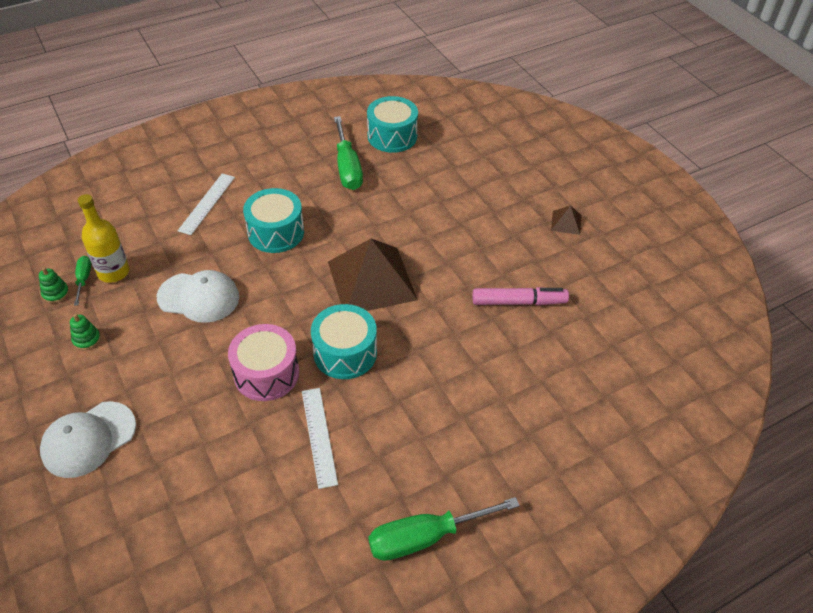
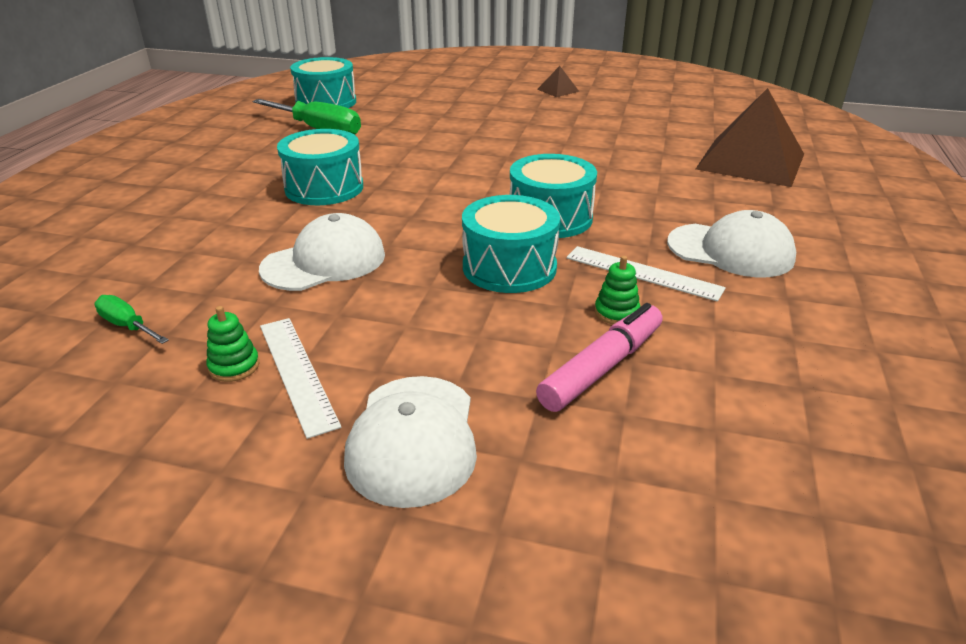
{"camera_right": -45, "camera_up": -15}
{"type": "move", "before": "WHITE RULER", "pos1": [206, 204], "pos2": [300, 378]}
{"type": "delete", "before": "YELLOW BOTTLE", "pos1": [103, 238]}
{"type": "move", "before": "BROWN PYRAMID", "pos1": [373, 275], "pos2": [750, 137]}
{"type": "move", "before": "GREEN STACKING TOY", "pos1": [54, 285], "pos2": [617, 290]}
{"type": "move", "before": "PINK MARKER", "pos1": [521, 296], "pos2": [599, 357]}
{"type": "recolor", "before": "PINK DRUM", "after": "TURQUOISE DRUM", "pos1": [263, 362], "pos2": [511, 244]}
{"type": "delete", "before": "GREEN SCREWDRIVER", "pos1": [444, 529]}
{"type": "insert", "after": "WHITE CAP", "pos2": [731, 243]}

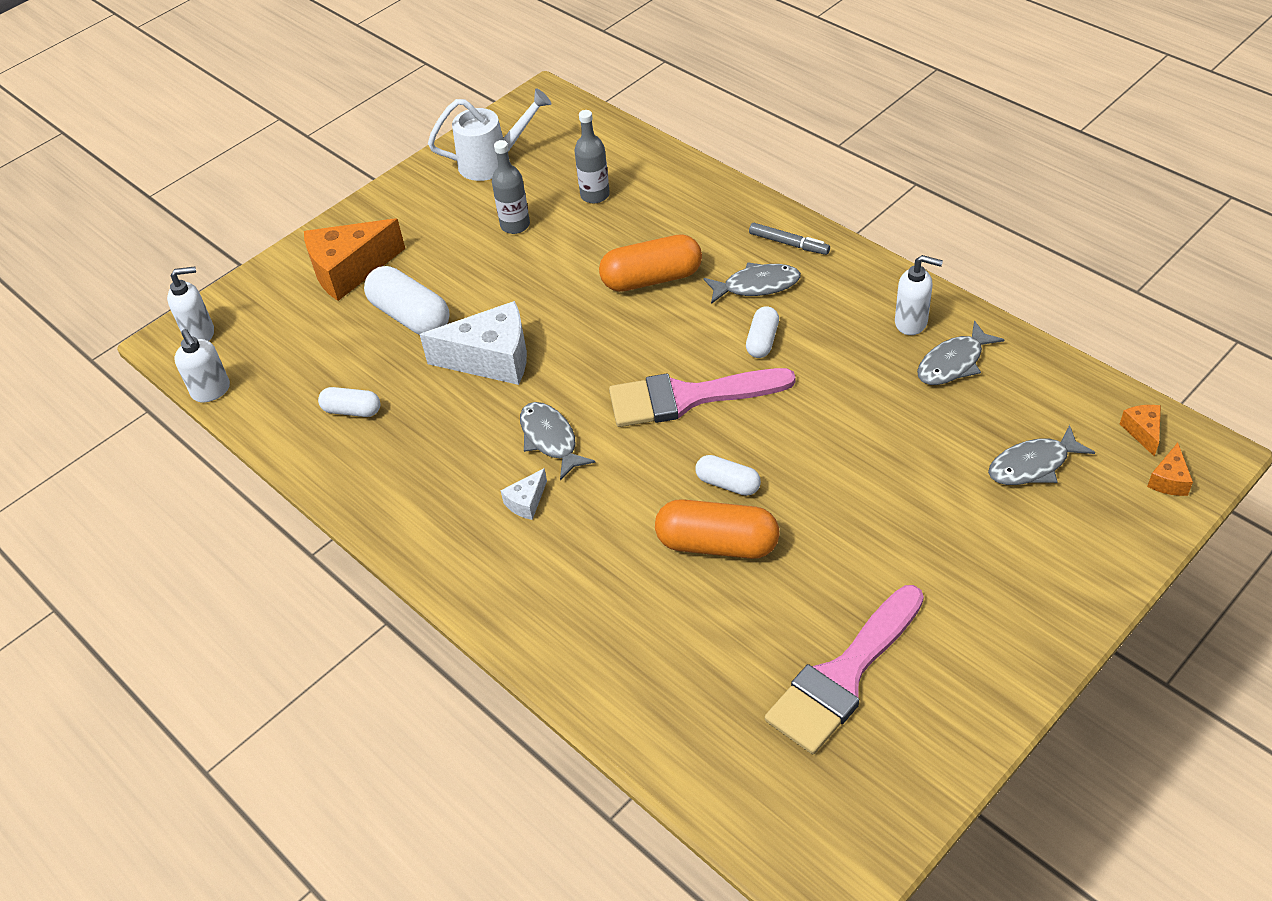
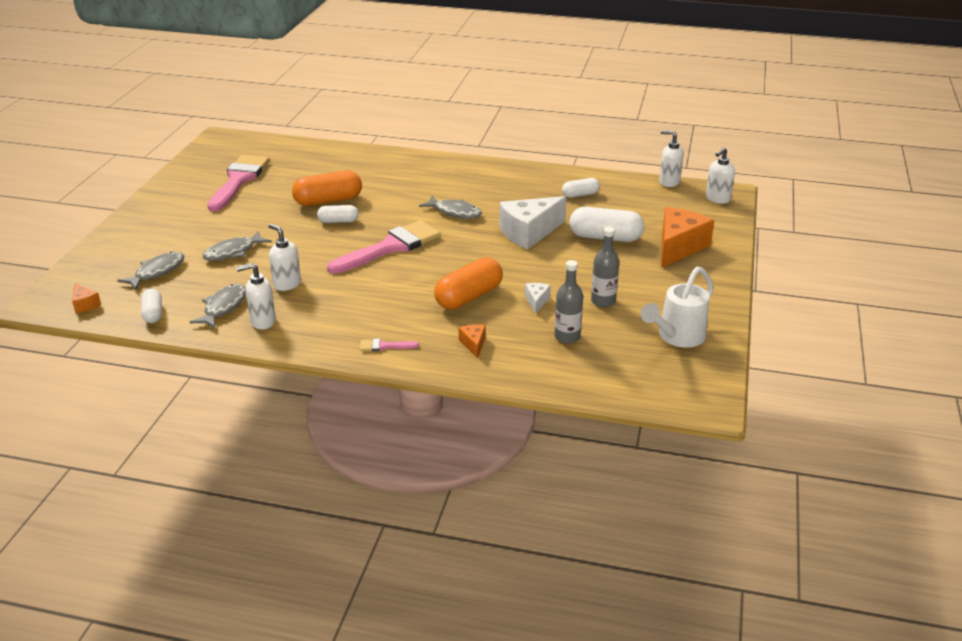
{"camera_right": 145, "camera_up": -15}
{"type": "replace", "before": "GREY MARKER", "after": "PINK BRUSH", "pos1": [789, 239], "pos2": [389, 344]}
{"type": "move", "before": "GREY FISH", "pos1": [752, 283], "pos2": [236, 246]}
{"type": "move", "before": "WHITE CAPSULE", "pos1": [762, 332], "pos2": [151, 305]}
{"type": "move", "before": "ORANGE CHEESE", "pos1": [1170, 469], "pos2": [472, 341]}
{"type": "move", "before": "WHITE CHEESE", "pos1": [523, 494], "pos2": [538, 298]}
{"type": "insert", "after": "WHITE SOAP DISPENSER", "pos2": [285, 257]}

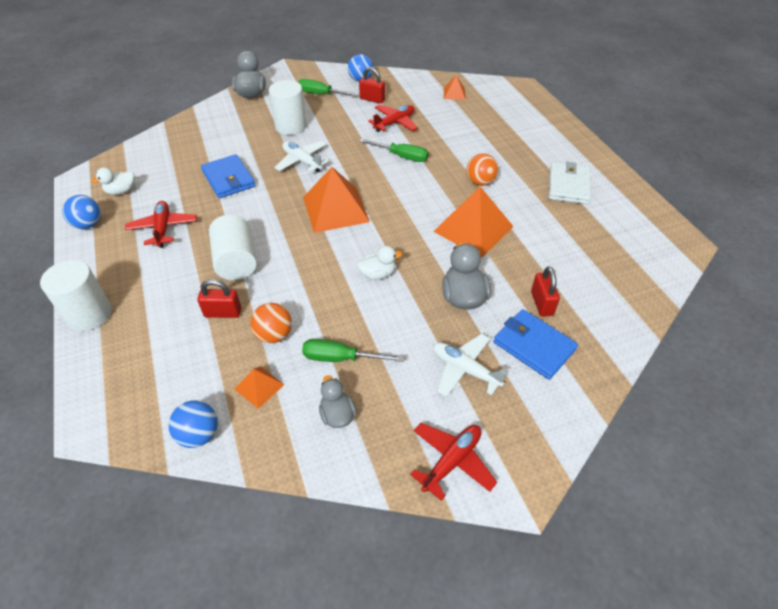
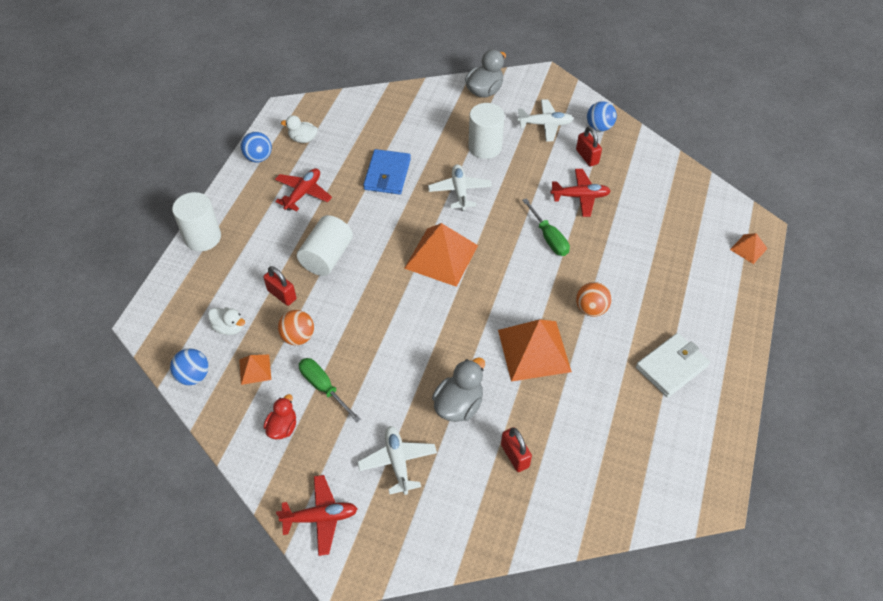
{"camera_right": 40, "camera_up": 5}
{"type": "move", "before": "ORANGE PYRAMID", "pos1": [455, 87], "pos2": [749, 248]}
{"type": "replace", "before": "GREEN SCREWDRIVER", "after": "WHITE PLANE", "pos1": [328, 87], "pos2": [545, 120]}
{"type": "move", "before": "WHITE DUCK", "pos1": [379, 263], "pos2": [226, 321]}
{"type": "rotate", "before": "RED PADLOCK", "pos1": [545, 291], "pos2": [516, 449], "turn": -60}
{"type": "delete", "before": "BLUE WALLET", "pos1": [536, 344]}
{"type": "recolor", "before": "GREY DUCK", "after": "RED DUCK", "pos1": [337, 401], "pos2": [280, 416]}

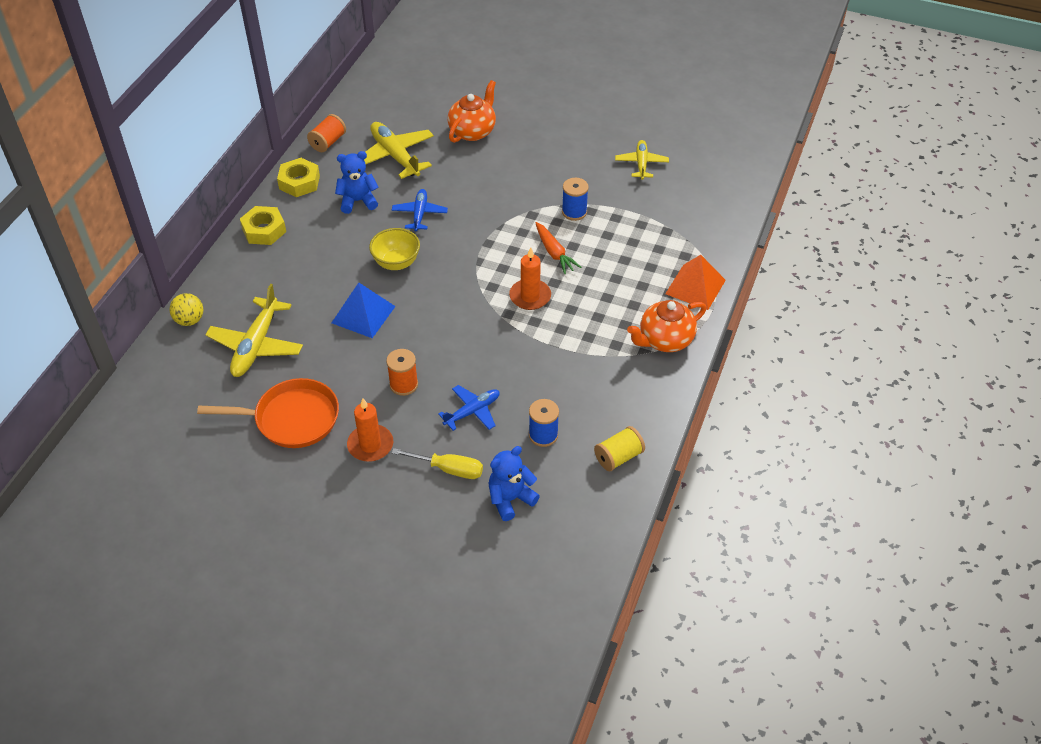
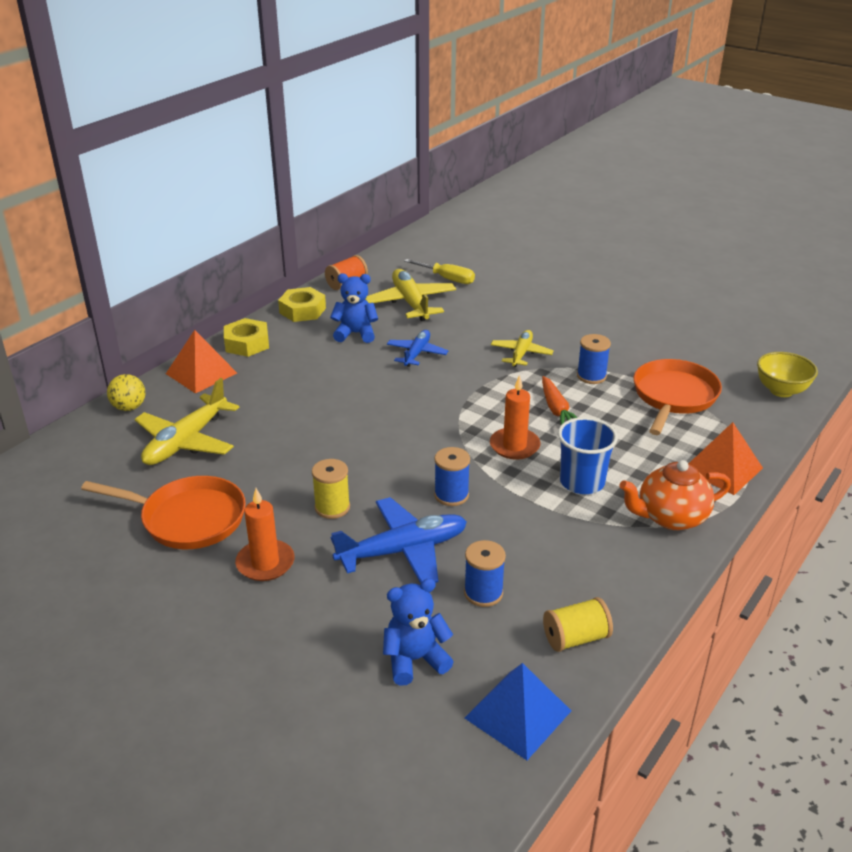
{"camera_right": 15, "camera_up": -15}
{"type": "delete", "before": "ORANGE TEAPOT", "pos1": [472, 111]}
{"type": "move", "before": "YELLOW PLANE", "pos1": [642, 160], "pos2": [522, 348]}
{"type": "move", "before": "YELLOW BOWL", "pos1": [394, 249], "pos2": [787, 374]}
{"type": "move", "before": "BLUE PYRAMID", "pos1": [364, 310], "pos2": [518, 711]}
{"type": "recolor", "before": "ORANGE SPOOL", "after": "YELLOW SPOOL", "pos1": [402, 372], "pos2": [331, 489]}
{"type": "resize", "before": "BLUE PLANE", "pos1": [469, 408], "pos2": [399, 540], "scale": 1.62}
{"type": "move", "before": "YELLOW SCREWDRIVER", "pos1": [437, 463], "pos2": [439, 271]}
{"type": "insert", "after": "ORANGE PYRAMID", "pos2": [201, 362]}
{"type": "insert", "after": "ORANGE PAN", "pos2": [678, 397]}
{"type": "insert", "after": "BLUE CUP", "pos2": [588, 455]}
{"type": "insert", "after": "BLUE SPOOL", "pos2": [452, 476]}

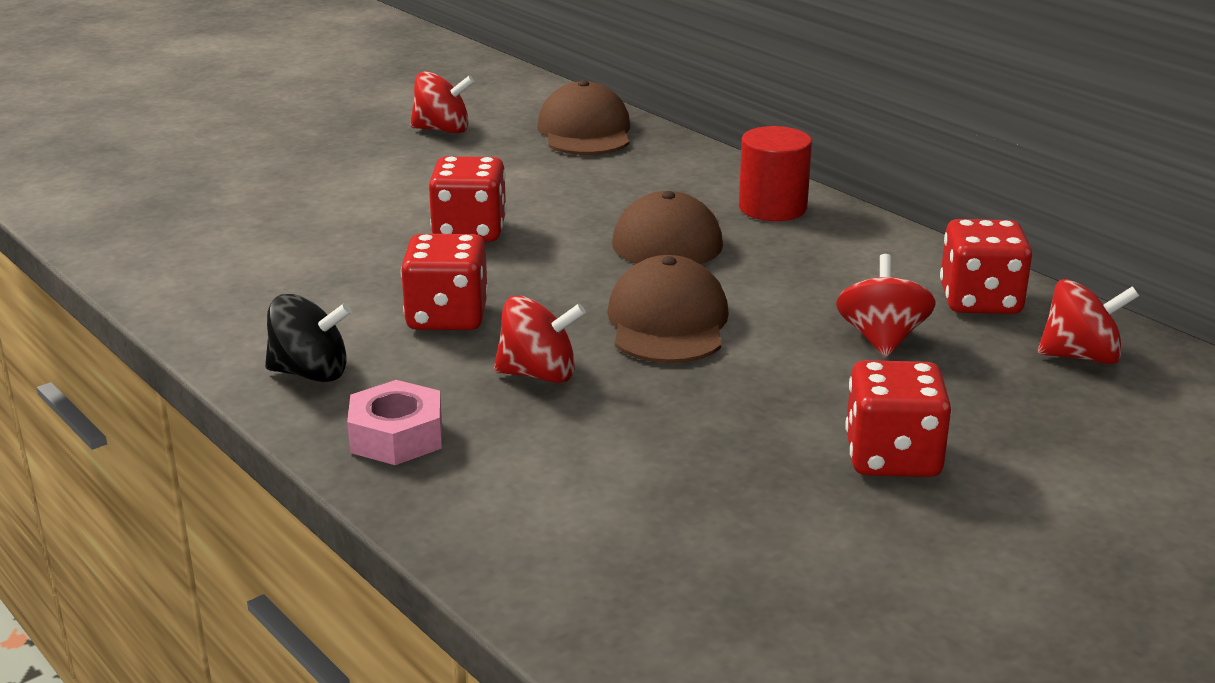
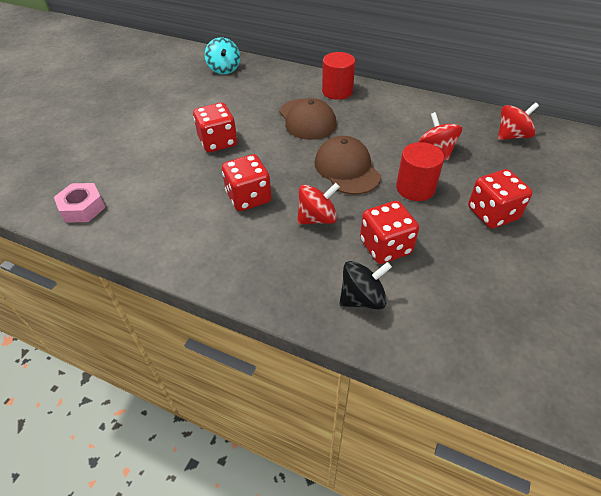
{"camera_right": -25, "camera_up": 20}
{"type": "delete", "before": "RED SPINNING TOP", "pos1": [442, 102]}
{"type": "replace", "before": "BROWN CAP", "after": "TURQUOISE SPINNING TOP", "pos1": [583, 117], "pos2": [222, 55]}
{"type": "move", "before": "RED DICE", "pos1": [986, 266], "pos2": [389, 232]}
{"type": "move", "before": "BLACK SPINNING TOP", "pos1": [308, 338], "pos2": [365, 285]}
{"type": "move", "before": "PINK NUT", "pos1": [394, 422], "pos2": [79, 203]}
{"type": "insert", "after": "RED CYLINDER", "pos2": [420, 171]}

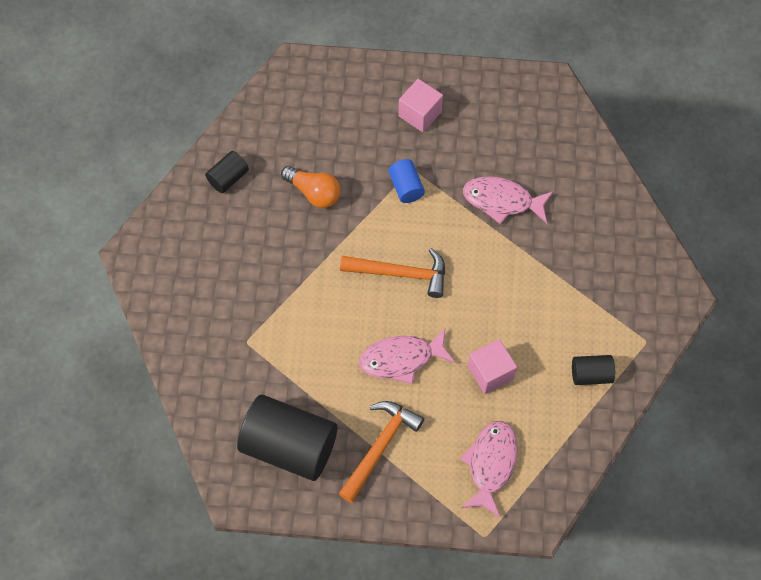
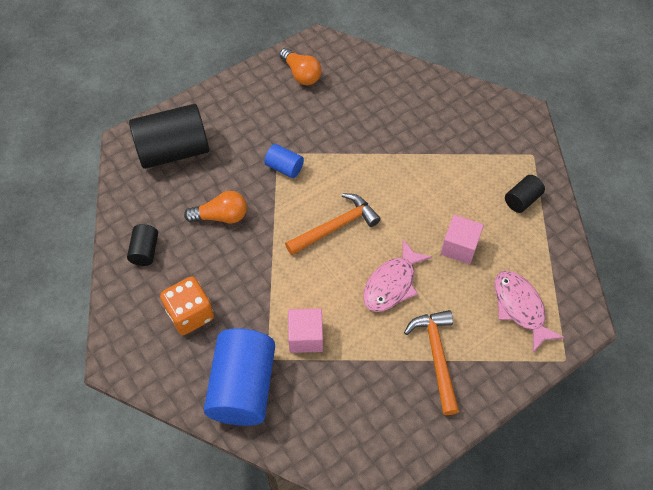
{"camera_right": -40, "camera_up": -5}
{"type": "move", "before": "PINK CUBE", "pos1": [420, 105], "pos2": [305, 330]}
{"type": "delete", "before": "PINK FISH", "pos1": [508, 200]}
{"type": "move", "before": "BLACK CYLINDER", "pos1": [287, 438], "pos2": [169, 136]}
{"type": "insert", "after": "ORANGE LIGHT BULB", "pos2": [300, 66]}
{"type": "insert", "after": "ORANGE DICE", "pos2": [187, 306]}
{"type": "insert", "after": "BLUE CYLINDER", "pos2": [239, 377]}

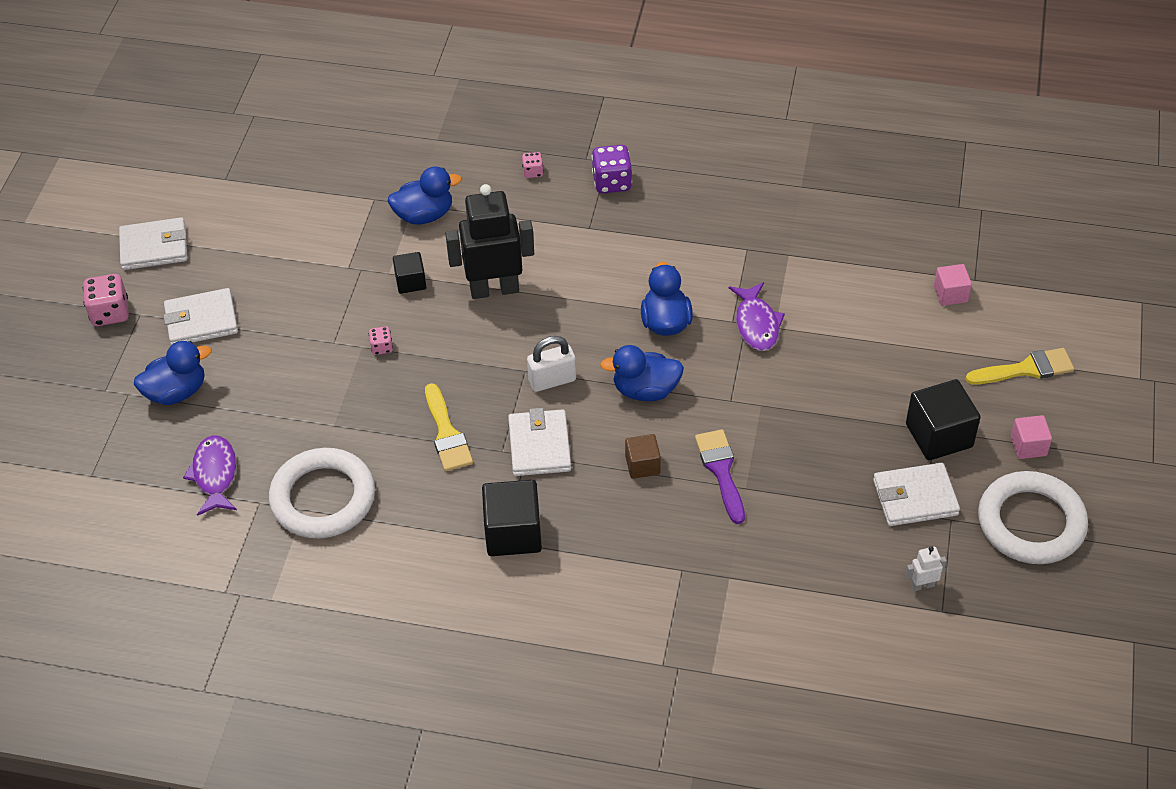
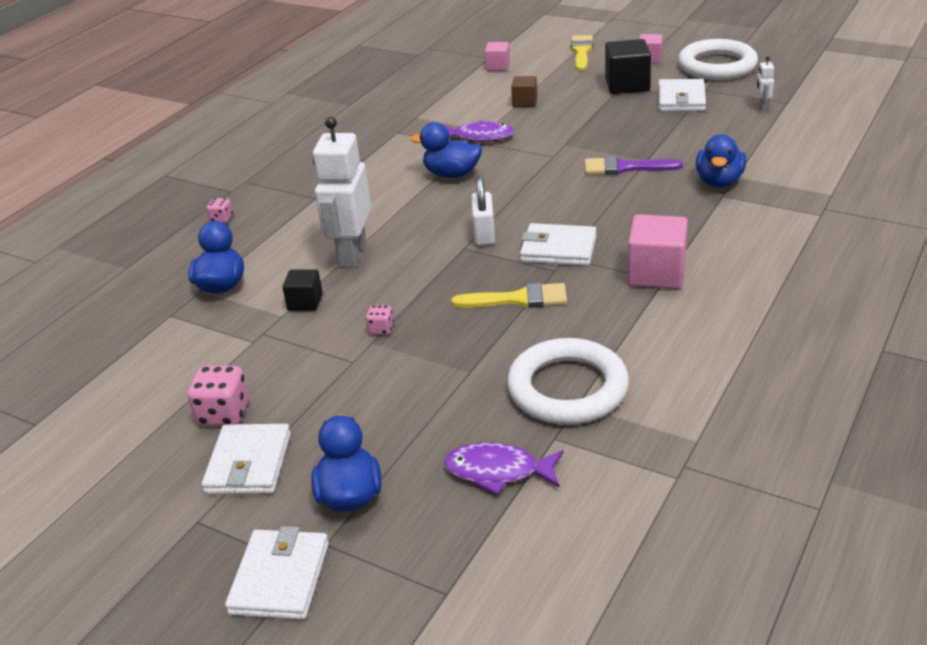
{"camera_right": -70, "camera_up": -15}
{"type": "delete", "before": "PURPLE DICE", "pos1": [612, 169]}
{"type": "recolor", "before": "BLACK ROBOT", "after": "WHITE ROBOT", "pos1": [489, 241], "pos2": [342, 192]}
{"type": "move", "before": "WHITE WALLET", "pos1": [153, 243], "pos2": [277, 573]}
{"type": "move", "before": "PINK DICE", "pos1": [106, 300], "pos2": [218, 396]}
{"type": "move", "before": "BLUE DUCK", "pos1": [642, 373], "pos2": [721, 160]}
{"type": "move", "before": "BROWN CUBE", "pos1": [643, 456], "pos2": [524, 91]}
{"type": "recolor", "before": "BLACK CUBE", "after": "PINK CUBE", "pos1": [512, 518], "pos2": [657, 251]}

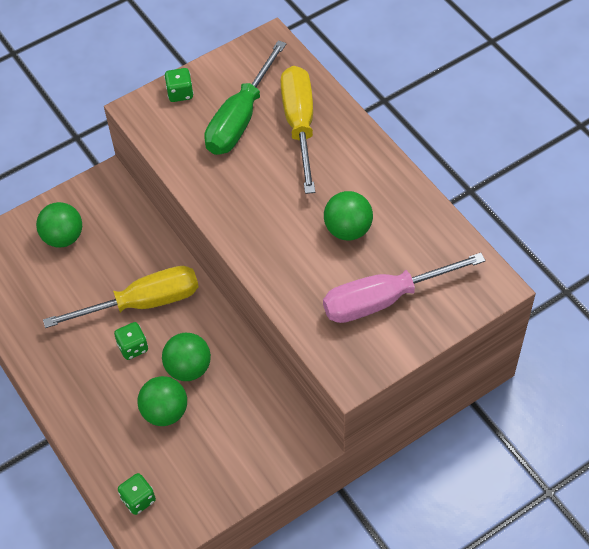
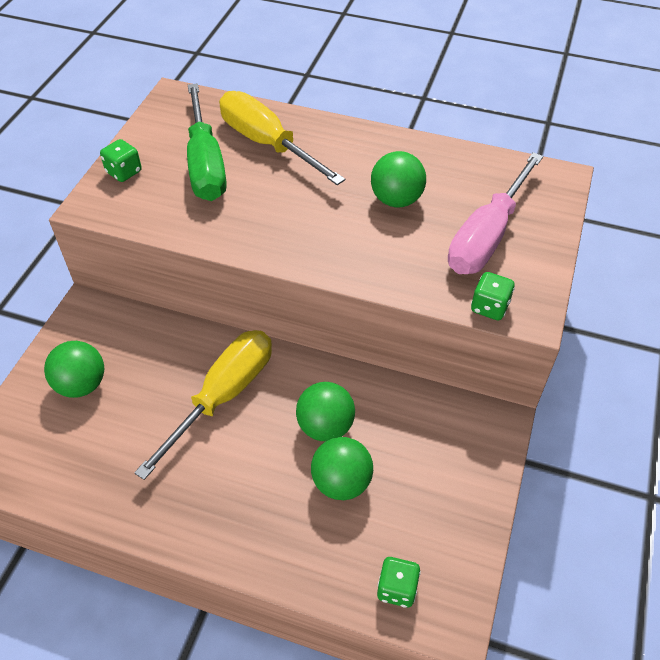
{"camera_right": -40, "camera_up": -5}
{"type": "move", "before": "GREEN DICE", "pos1": [131, 341], "pos2": [493, 296]}

